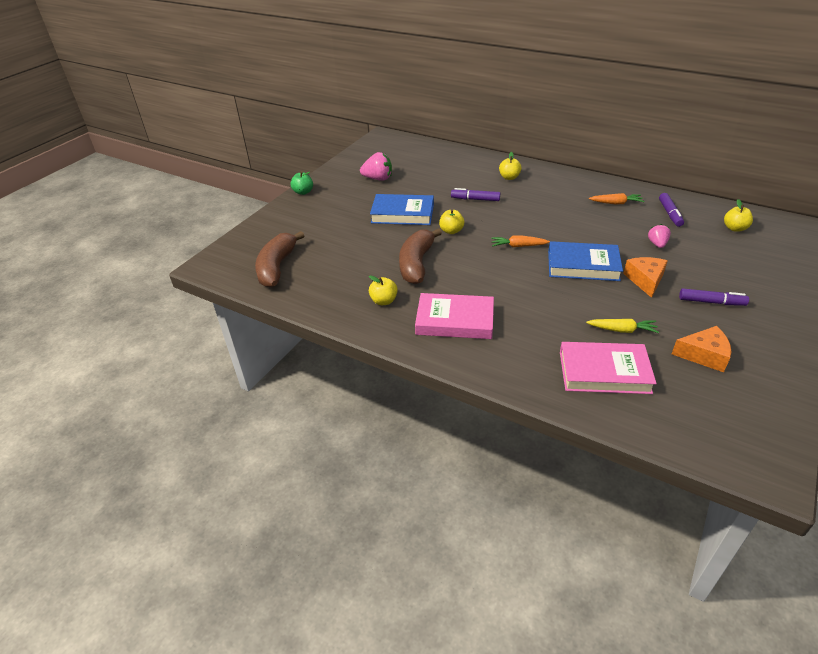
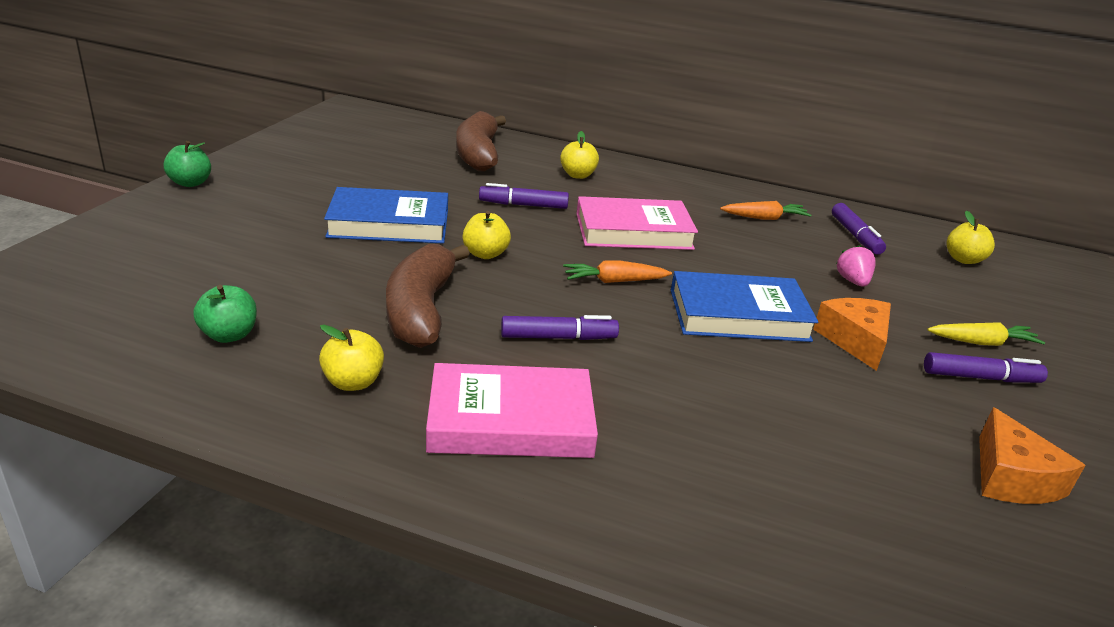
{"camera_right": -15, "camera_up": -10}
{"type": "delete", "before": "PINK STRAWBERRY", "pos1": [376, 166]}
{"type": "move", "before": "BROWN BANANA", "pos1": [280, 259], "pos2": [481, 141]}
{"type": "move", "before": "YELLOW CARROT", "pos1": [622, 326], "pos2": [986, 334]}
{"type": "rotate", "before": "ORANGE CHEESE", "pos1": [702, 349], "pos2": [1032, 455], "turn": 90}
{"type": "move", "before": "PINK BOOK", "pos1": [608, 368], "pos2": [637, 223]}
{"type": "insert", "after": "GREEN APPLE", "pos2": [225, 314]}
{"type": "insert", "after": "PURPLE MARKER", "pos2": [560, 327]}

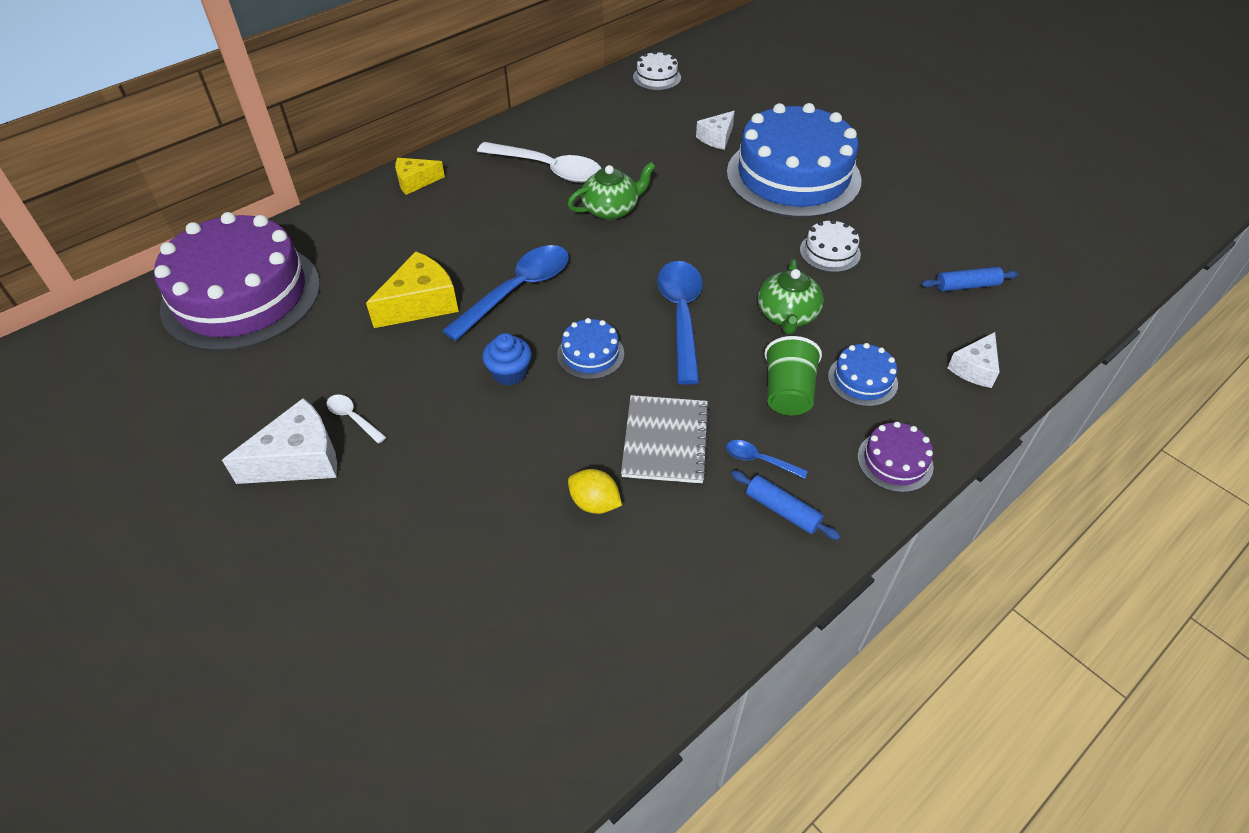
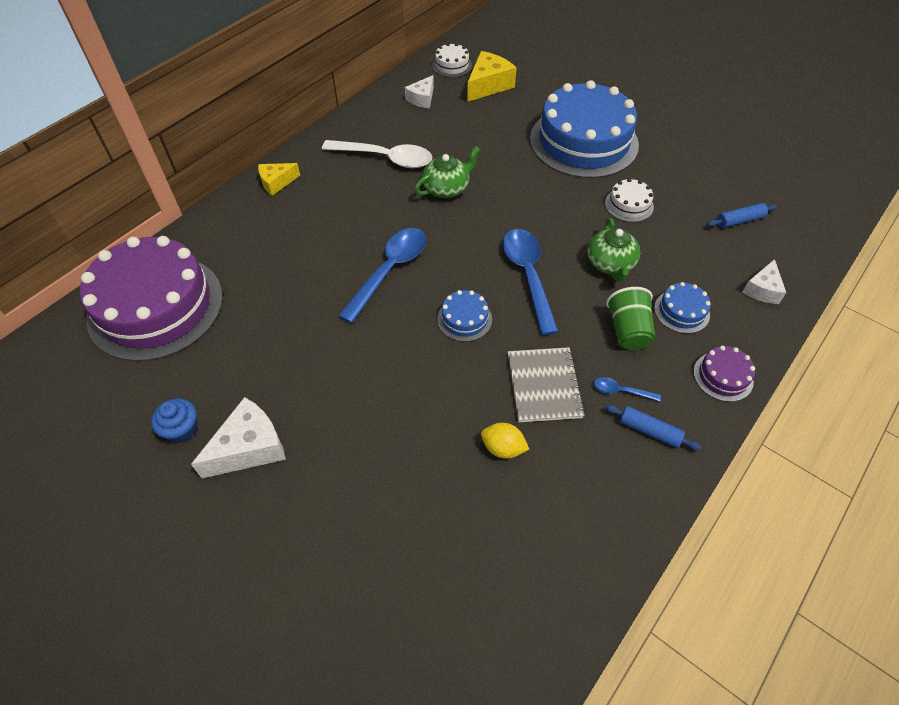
{"camera_right": -10, "camera_up": 5}
{"type": "move", "before": "WHITE CHEESE", "pos1": [715, 130], "pos2": [419, 91]}
{"type": "move", "before": "YELLOW CHEESE", "pos1": [412, 289], "pos2": [492, 76]}
{"type": "move", "before": "BLUE CUPCAKE", "pos1": [507, 359], "pos2": [174, 420]}
{"type": "delete", "before": "WHITE SPOON", "pos1": [356, 419]}

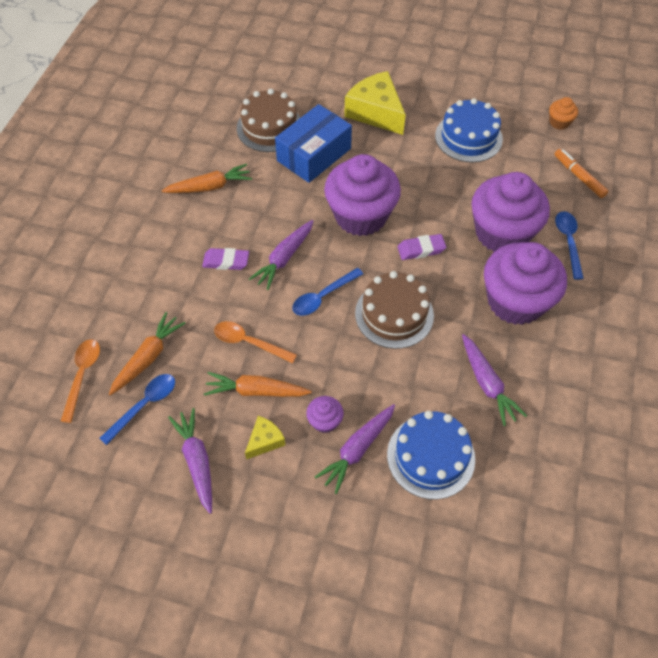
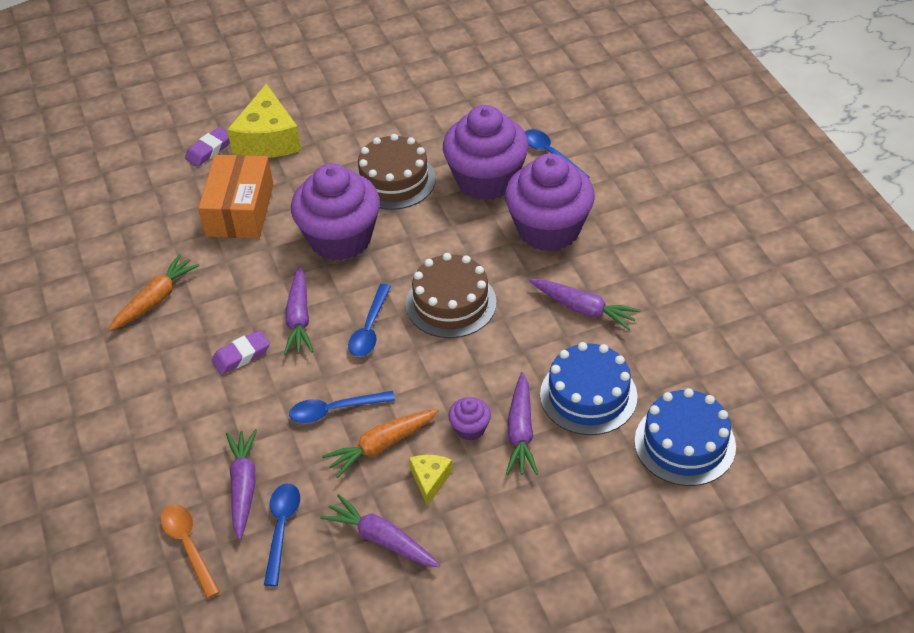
{"camera_right": -35, "camera_up": -10}
{"type": "rotate", "before": "YELLOW CHEESE", "pos1": [375, 103], "pos2": [264, 121], "turn": -105}
{"type": "move", "before": "BROWN CAKE", "pos1": [269, 120], "pos2": [396, 172]}
{"type": "delete", "before": "ORANGE CUPCAKE", "pos1": [563, 113]}
{"type": "move", "before": "BLUE CAKE", "pos1": [469, 130], "pos2": [685, 437]}
{"type": "recolor", "before": "BLUE BOX", "after": "ORANGE BOX", "pos1": [313, 143], "pos2": [236, 196]}
{"type": "delete", "before": "ORANGE MARKER", "pos1": [582, 173]}
{"type": "move", "before": "PURPLE ERASER", "pos1": [421, 247], "pos2": [207, 147]}
{"type": "recolor", "before": "ORANGE CARROT", "after": "PURPLE CARROT", "pos1": [147, 353], "pos2": [241, 484]}
{"type": "recolor", "before": "ORANGE SPOON", "after": "BLUE SPOON", "pos1": [255, 342], "pos2": [342, 407]}

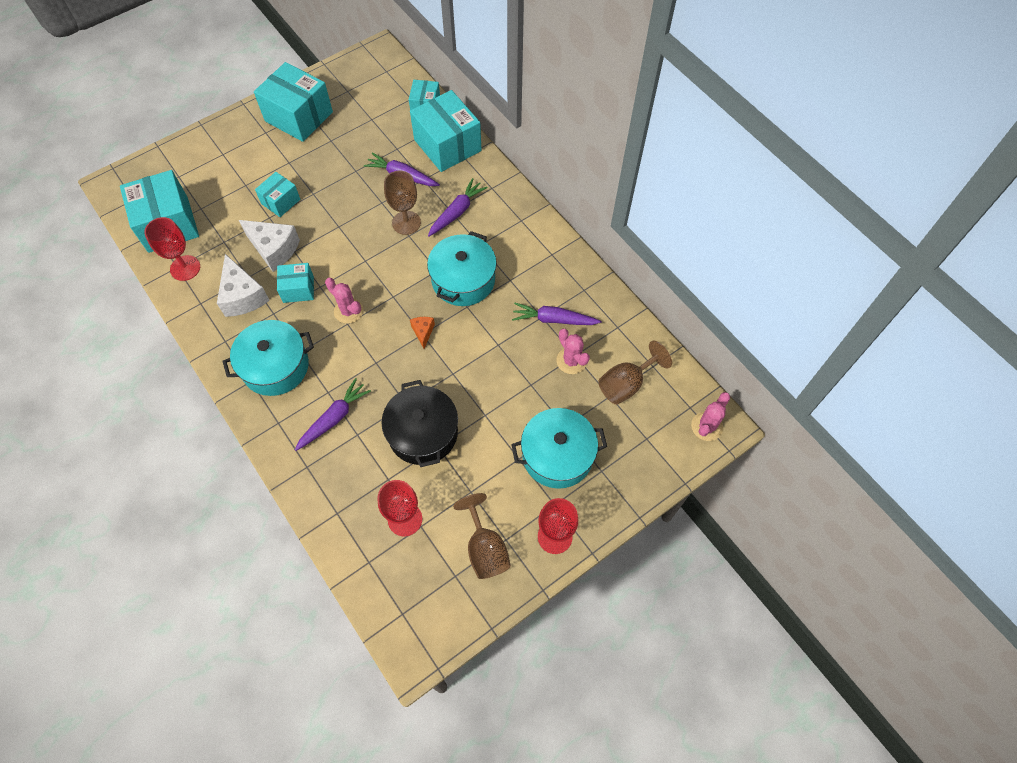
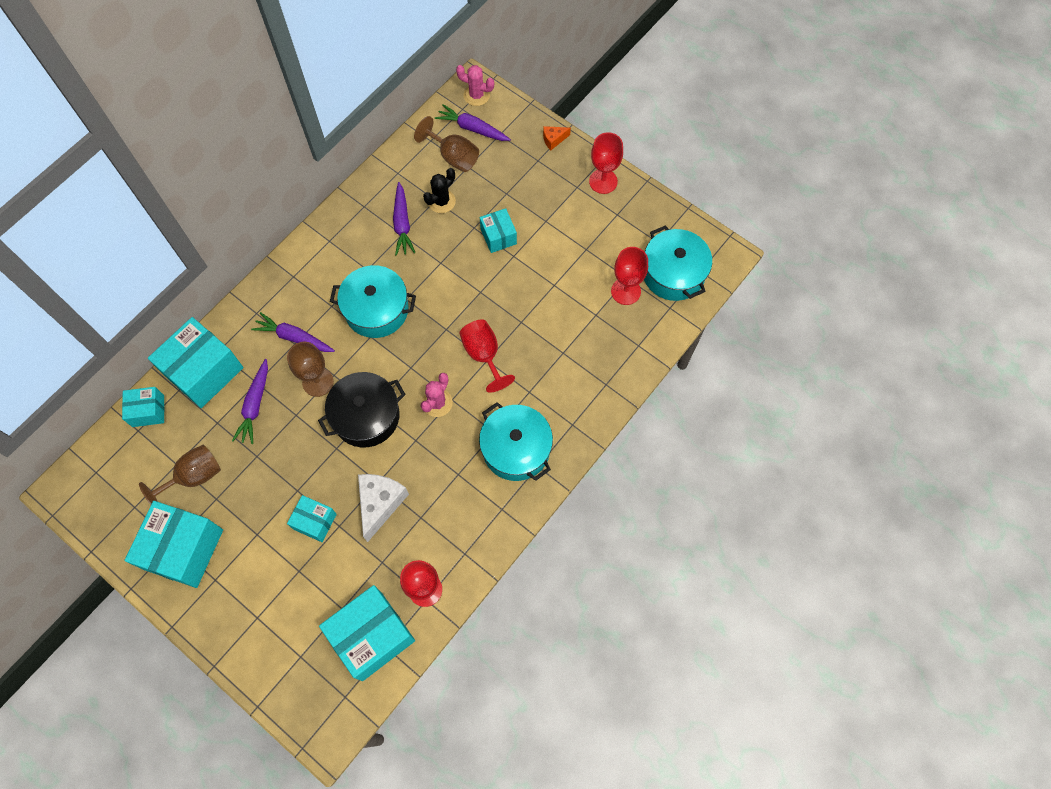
{"camera_right": -105, "camera_up": 5}
{"type": "delete", "before": "WHITE CHEESE", "pos1": [243, 285]}
{"type": "move", "before": "TURQUOISE BOX", "pos1": [295, 283], "pos2": [498, 230]}
{"type": "move", "before": "ORANGE CHEESE", "pos1": [422, 333], "pos2": [557, 138]}
{"type": "recolor", "before": "PINK CACTUS", "after": "BLACK CACTUS", "pos1": [573, 351], "pos2": [439, 190]}
{"type": "move", "before": "PURPLE CARROT", "pos1": [333, 414], "pos2": [473, 122]}
{"type": "move", "before": "BLACK POT", "pos1": [420, 423], "pos2": [362, 409]}
{"type": "move", "before": "TURQUOISE POT", "pos1": [559, 448], "pos2": [678, 263]}
{"type": "move", "before": "BROWN GOBLET", "pos1": [482, 536], "pos2": [180, 475]}
{"type": "insert", "after": "RED GOBLET", "pos2": [487, 356]}

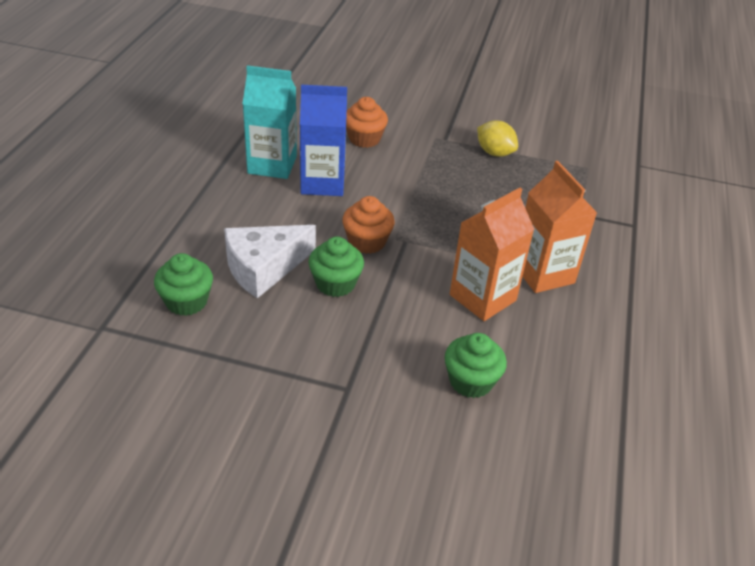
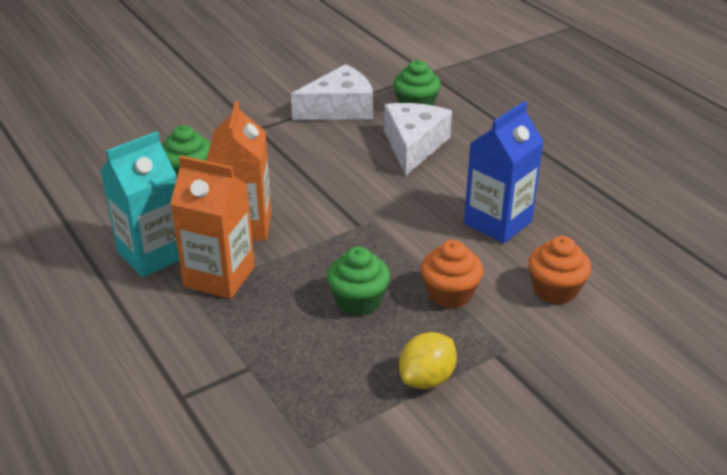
{"camera_right": 135, "camera_up": -5}
{"type": "move", "before": "TURQUOISE CARTON", "pos1": [270, 122], "pos2": [140, 204]}
{"type": "rotate", "before": "YELLOW LEMON", "pos1": [497, 138], "pos2": [428, 360], "turn": -45}
{"type": "move", "before": "ORANGE CUPCAKE", "pos1": [368, 225], "pos2": [452, 274]}
{"type": "move", "before": "GREEN CUPCAKE", "pos1": [336, 267], "pos2": [358, 281]}
{"type": "insert", "after": "WHITE CHEESE", "pos2": [332, 92]}

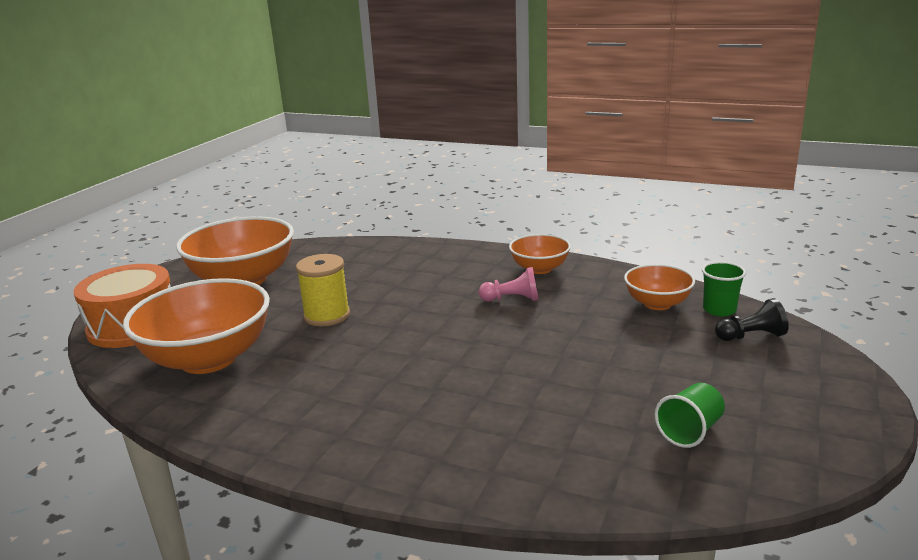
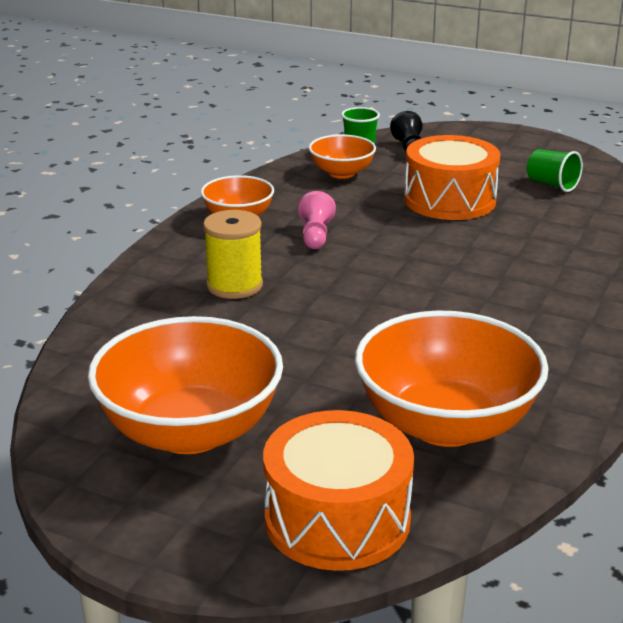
{"camera_right": -90, "camera_up": 5}
{"type": "move", "before": "YELLOW SPOOL", "pos1": [323, 290], "pos2": [233, 254]}
{"type": "insert", "after": "ORANGE DRUM", "pos2": [452, 177]}

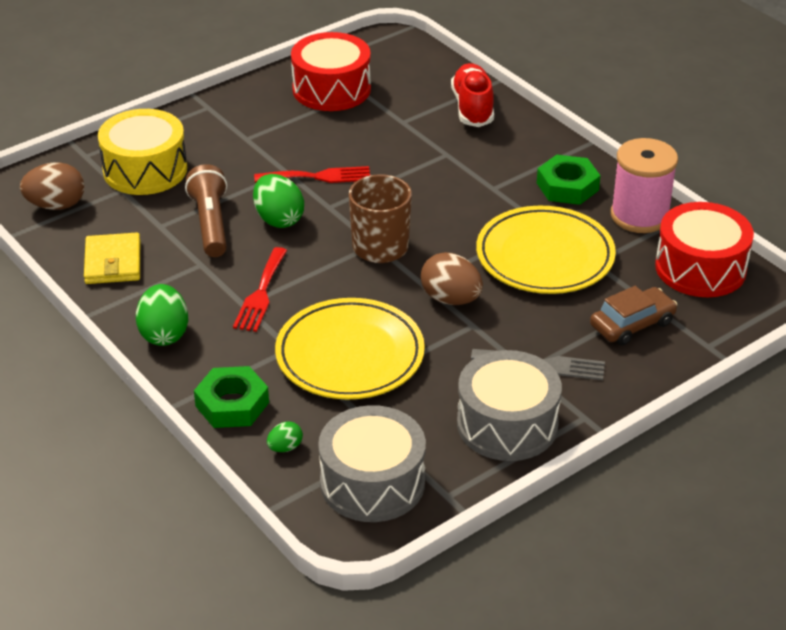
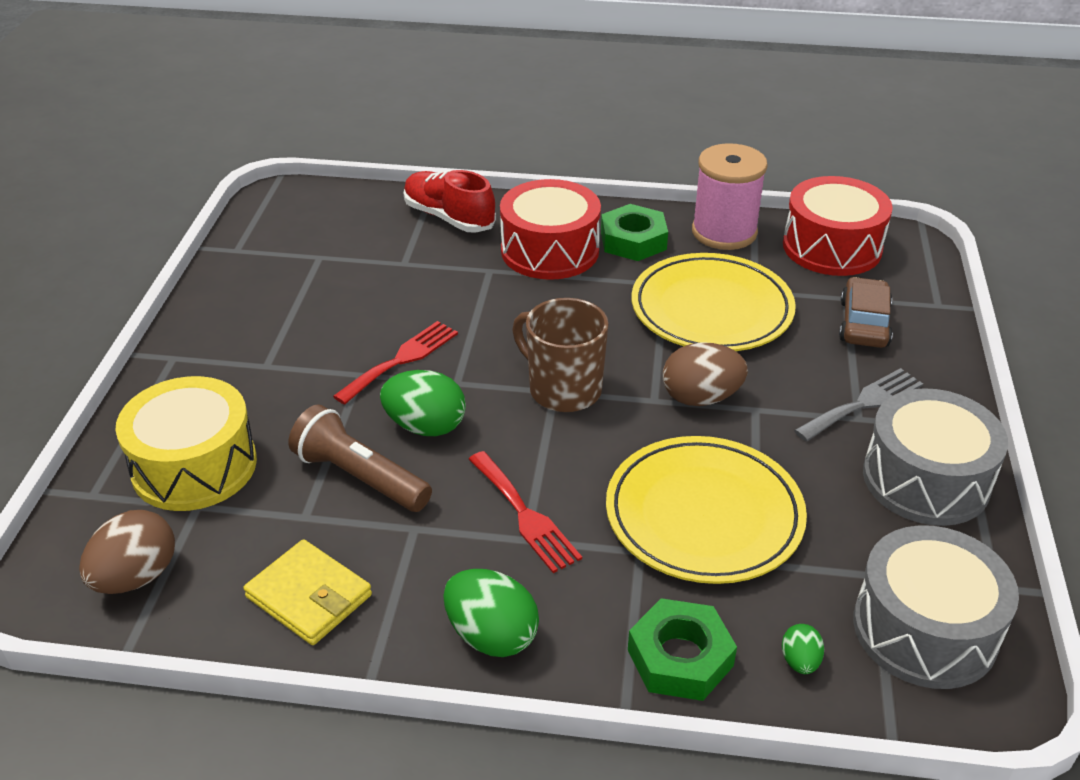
{"camera_right": -45, "camera_up": 0}
{"type": "move", "before": "RED DRUM", "pos1": [331, 71], "pos2": [550, 229]}

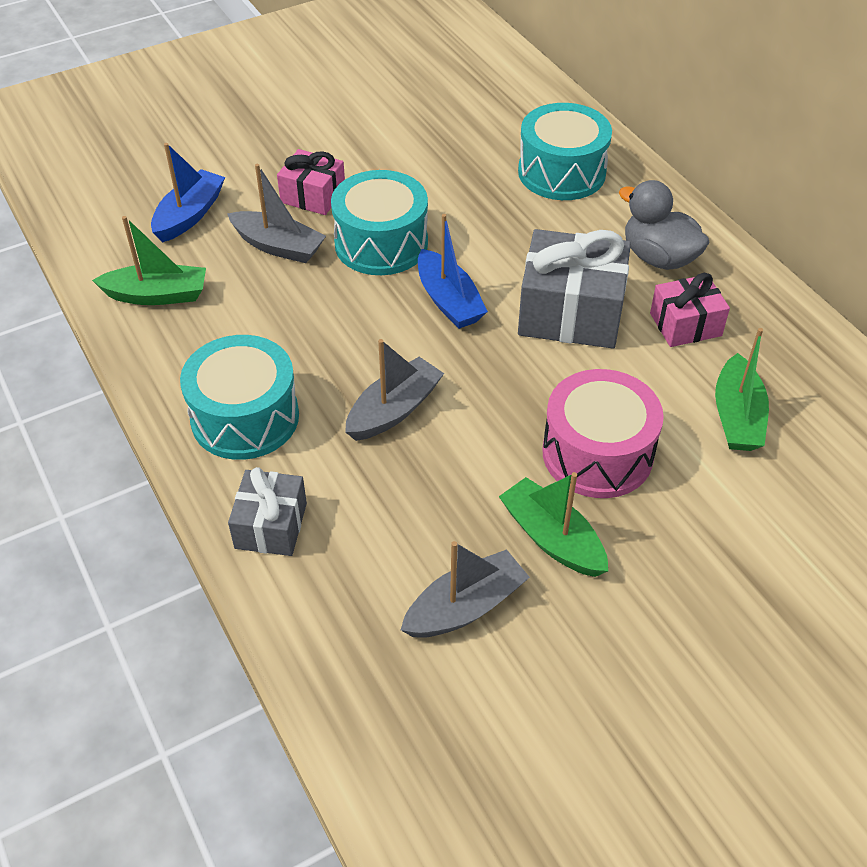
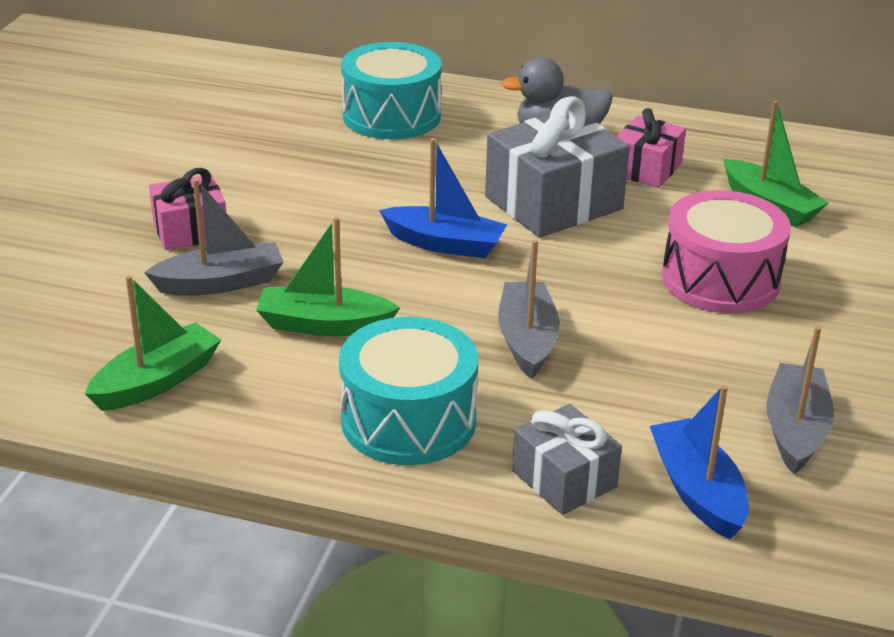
{"camera_right": -45, "camera_up": -15}
{"type": "move", "before": "BLUE BOAT", "pos1": [188, 192], "pos2": [699, 462]}
{"type": "delete", "before": "TURQUOISE DRUM", "pos1": [379, 222]}
{"type": "move", "before": "GREEN BOAT", "pos1": [553, 524], "pos2": [328, 276]}

